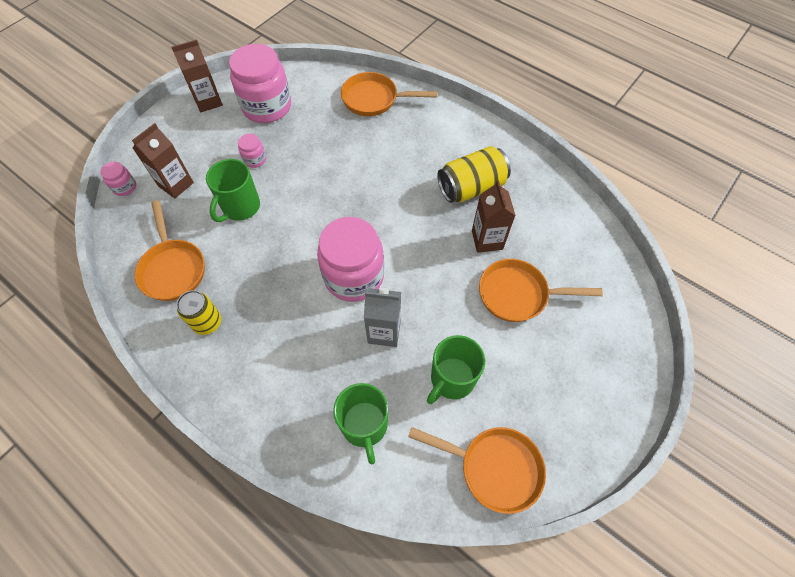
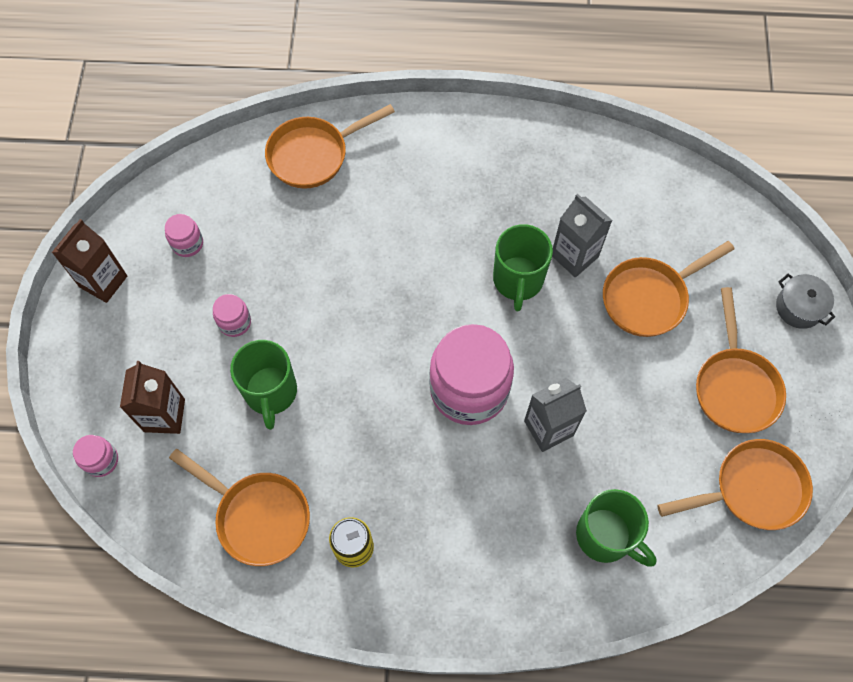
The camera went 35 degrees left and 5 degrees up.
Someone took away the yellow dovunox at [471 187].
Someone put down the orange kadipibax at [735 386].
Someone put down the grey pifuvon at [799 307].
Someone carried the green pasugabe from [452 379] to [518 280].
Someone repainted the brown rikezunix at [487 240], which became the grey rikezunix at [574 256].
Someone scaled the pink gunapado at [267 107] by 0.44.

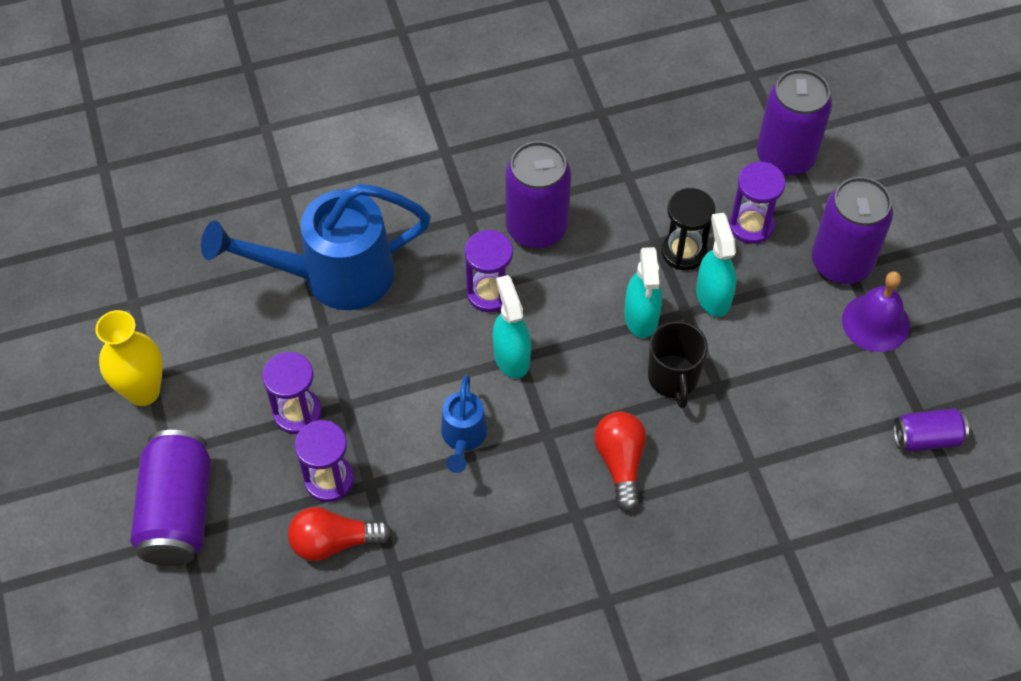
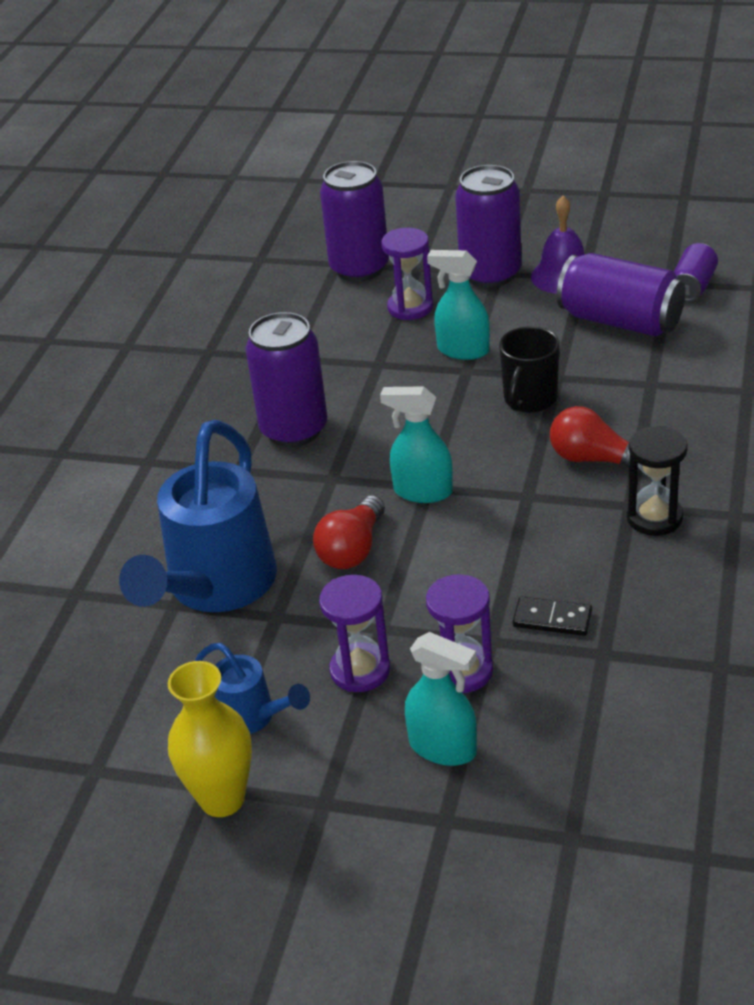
The camera went 55 degrees left and 20 degrees down.
Someone took away the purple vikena at [489 293].
Someone put down the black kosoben at [552 619].
Someone carried the purple dovunox from [178 512] to [620 321].
Someone carried the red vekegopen from [334 542] to [352 549].
Someone carried the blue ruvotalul from [463 438] to [253 718].
Someone carried the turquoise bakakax from [641 317] to [443 748].
Someone carried the black vikena from [683 251] to [654 518].
Someone rotated the black pasugabe at [673 379] by 90 degrees clockwise.

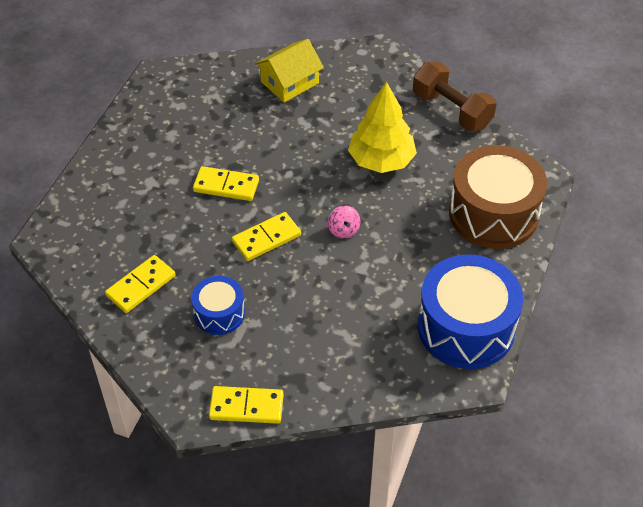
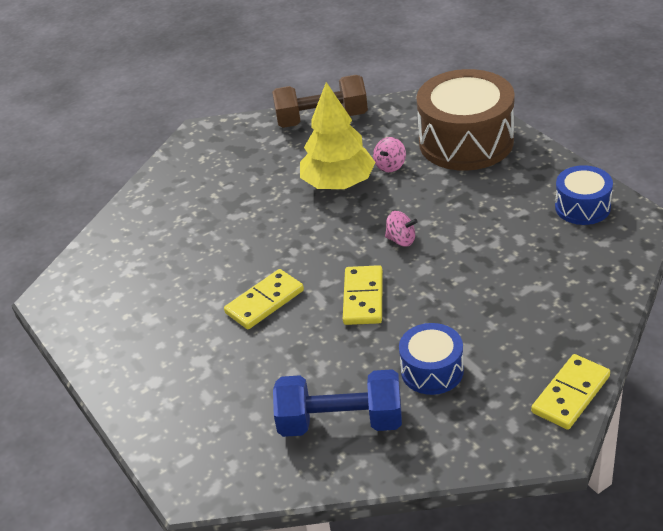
The camera went 50 degrees left and 10 degrees down.
Someone took away the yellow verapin at [289 82].
Someone put down the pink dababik at [390 166].
Someone swapped the yellow kosoben at [141 286] for the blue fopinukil at [341 422].
Someone scaled the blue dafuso at [466 327] by 0.53.

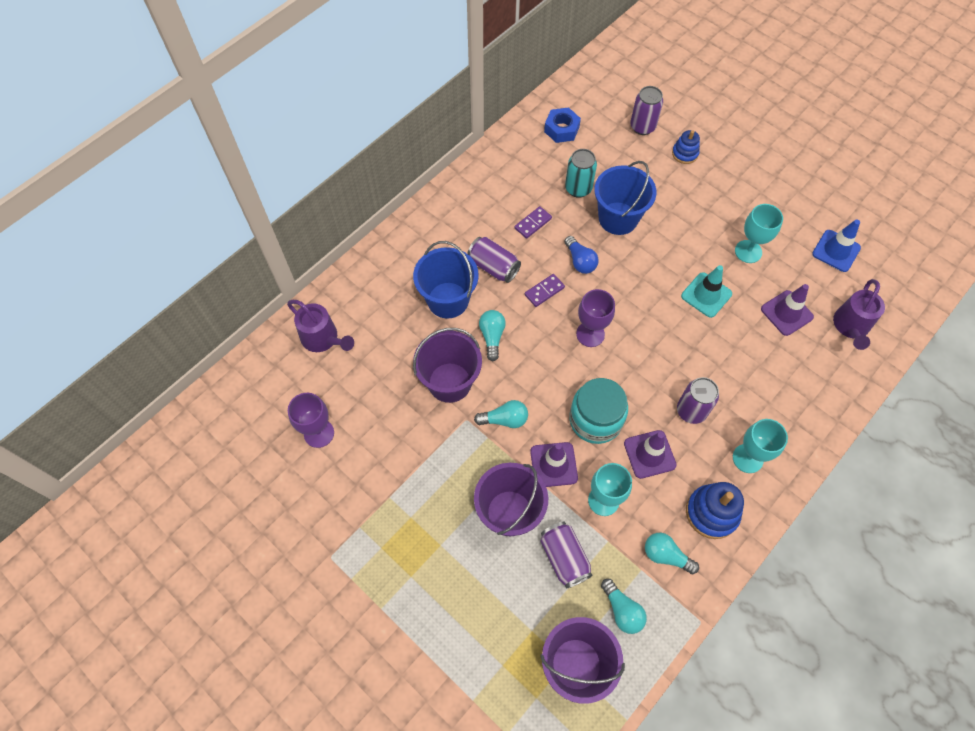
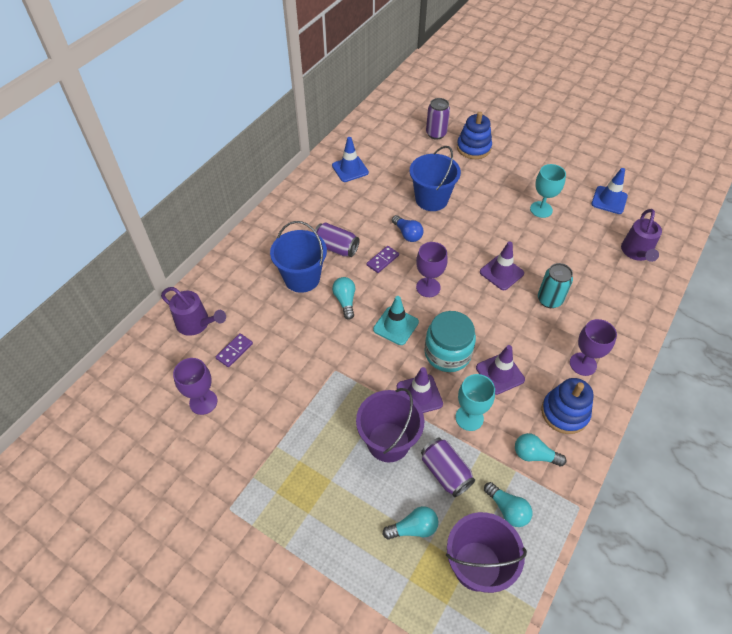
The camera went 10 degrees left and 10 degrees down.
Someone took away the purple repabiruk at [449 382].
Someone took away the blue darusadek at [561 129].
Someone took away the purple dovunox at [691 411].
Someone put down the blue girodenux at [350 169].
Someone carried the turquoise vekegopen from [504 419] to [413 528].
Someone carried the purple kosoben from [533 223] to [234 351].
Someone carried the turquoise dovunox from [578 188] to [549 300].
Someone carried the turquoise girodenux from [706 295] to [395 326].
Someone carried the purple girodenux from [786 313] to [501 273].
Someone repainted the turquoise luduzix at [747 458], which became the purple luduzix at [583 364].
Someone scaled the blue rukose at [685 153] by 1.61.

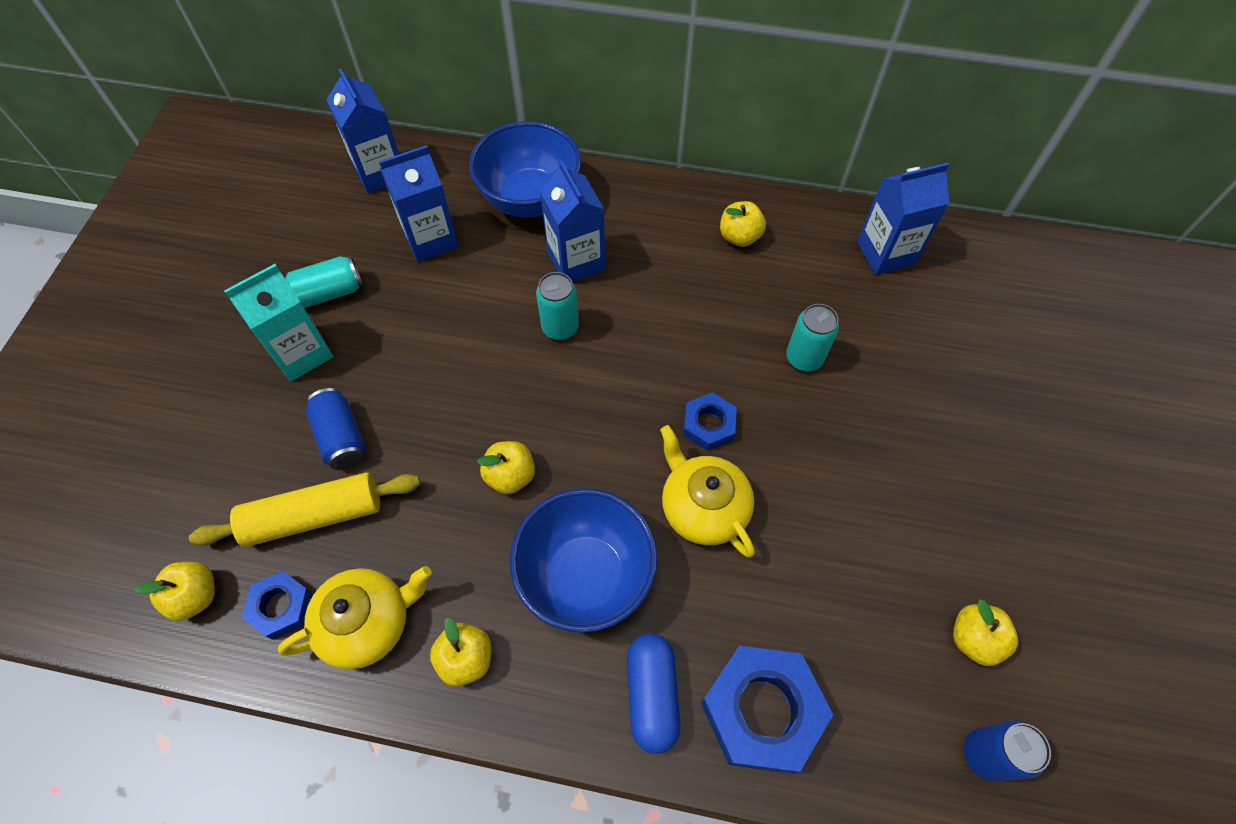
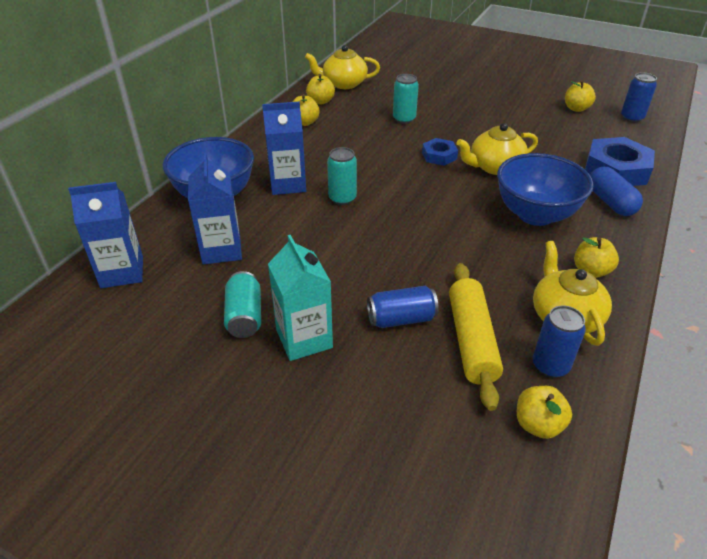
The camera went 75 degrees left and 20 degrees down.
Someone carried the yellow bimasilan from [510 476] to [320 101].
Someone swapped the blue darusadek at [281 607] for the blue dovunox at [550 366].
Someone swapped the blue rikezunix at [885 253] for the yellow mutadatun at [343 84].
Someone rotated the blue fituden at [652 695] by 60 degrees clockwise.

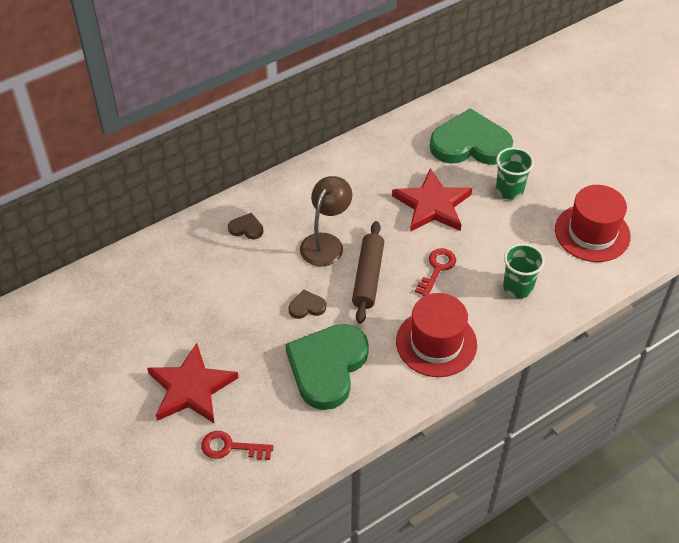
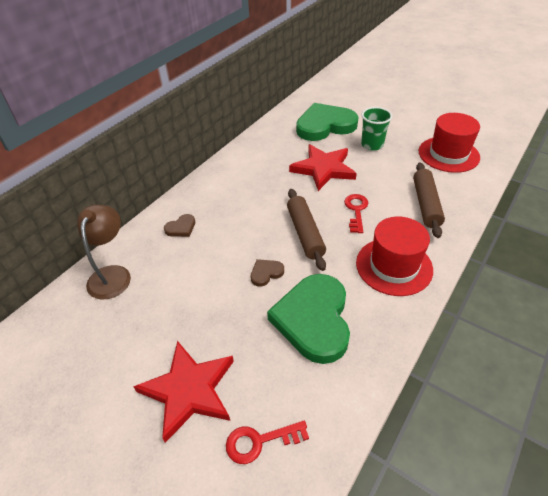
The camera went 20 degrees left and 5 degrees down.
Someone carried the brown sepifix from [326 243] to [112 274].
Someone swapped the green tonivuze at [518 287] for the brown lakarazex at [426 204].
Someone rotated the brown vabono at [246 228] by 150 degrees clockwise.

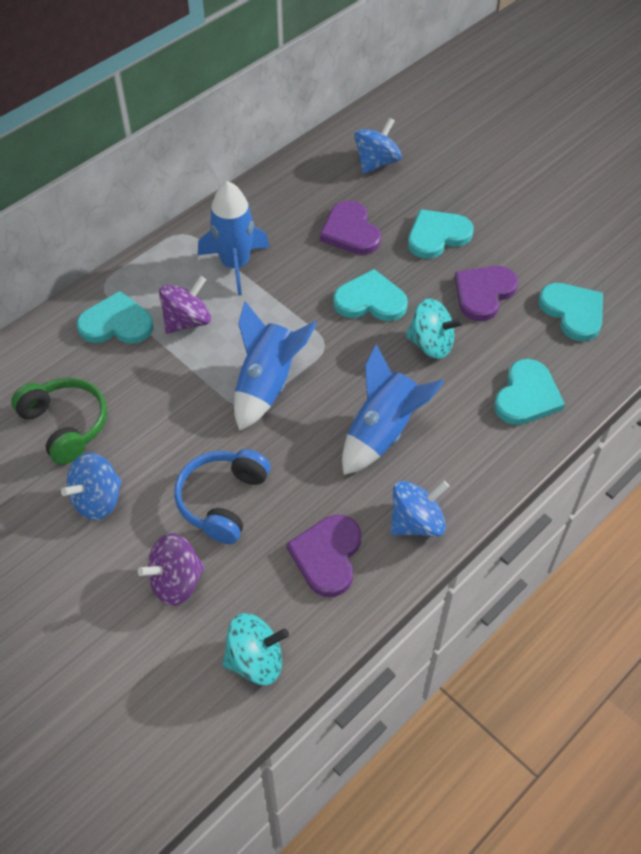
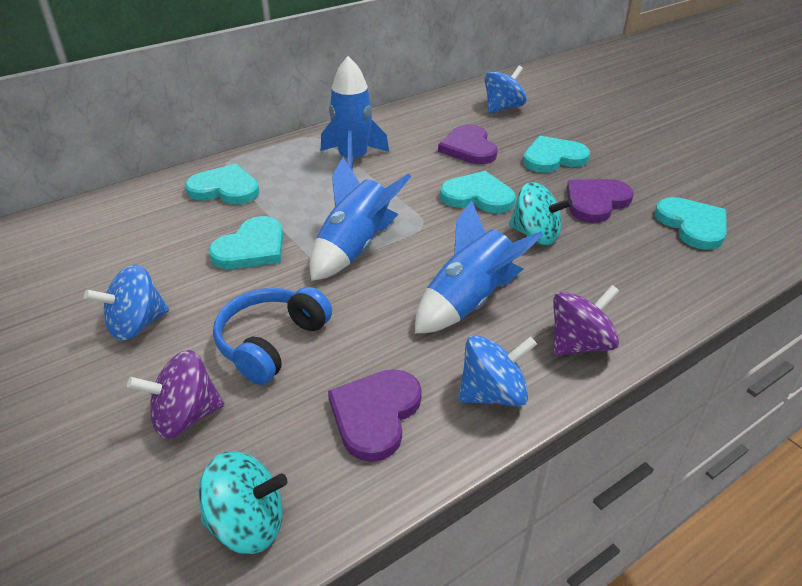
The camera went 10 degrees right and 15 degrees down.
Someone took away the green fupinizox at [65 425].
Someone carried the purple dababik from [187 321] to [579 344].
Someone carried the turquoise vabono from [527 396] to [251 248].

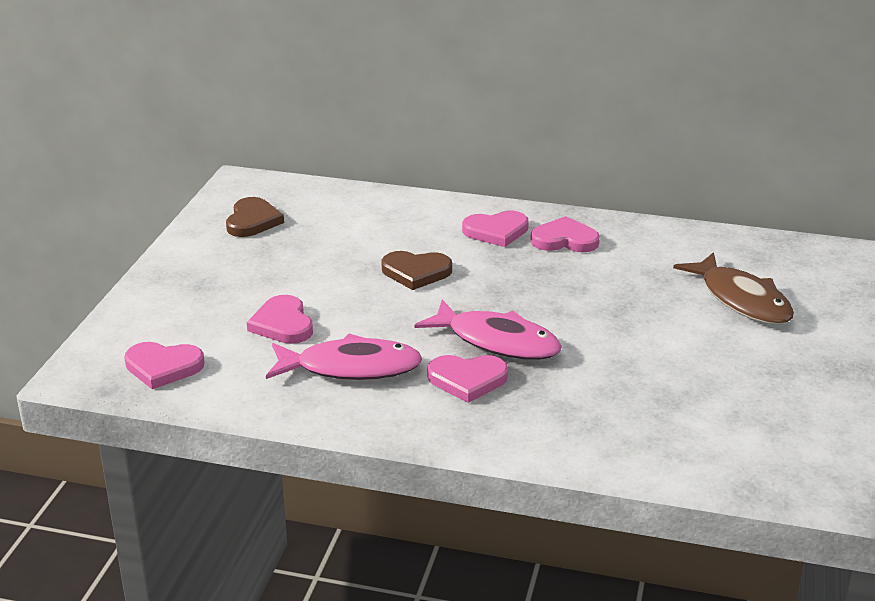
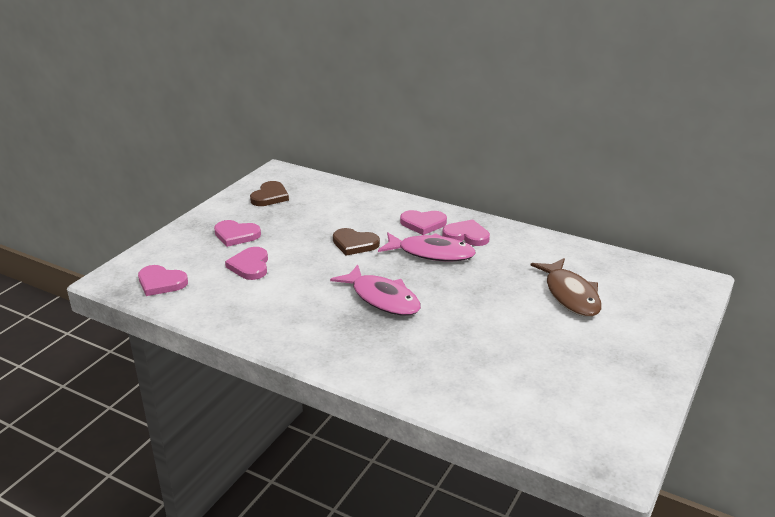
The camera went 15 degrees right and 0 degrees up.
Someone carried the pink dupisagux from [351 368] to [431 253].
Someone carried the pink vabono from [467 380] to [236 235].

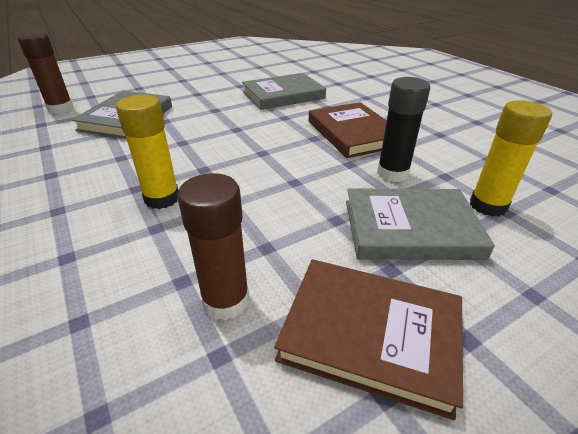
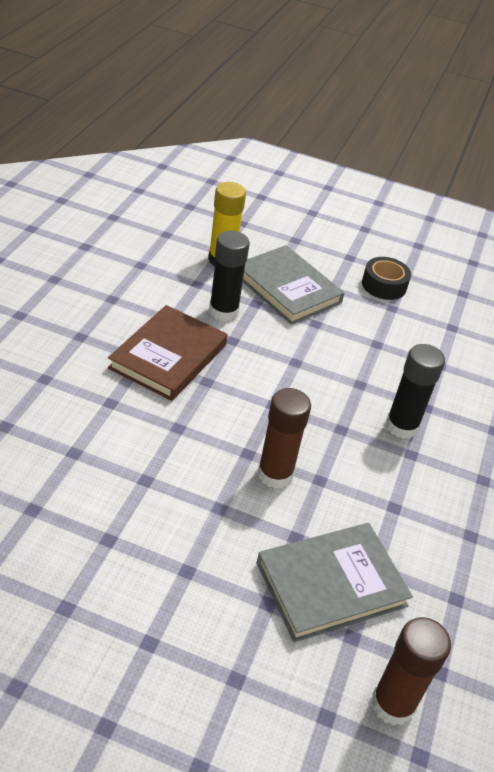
The camera went 135 degrees left and 5 degrees up.
Someone took away the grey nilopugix at [283 95].
Someone carried the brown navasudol from [226 301] to [275 474].
Someone swapped the brown nilopugix at [370 334] for the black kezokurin at [384 285].
Someone repainted the yellow navasudol at [162 198], which became the black navasudol at [401 426].

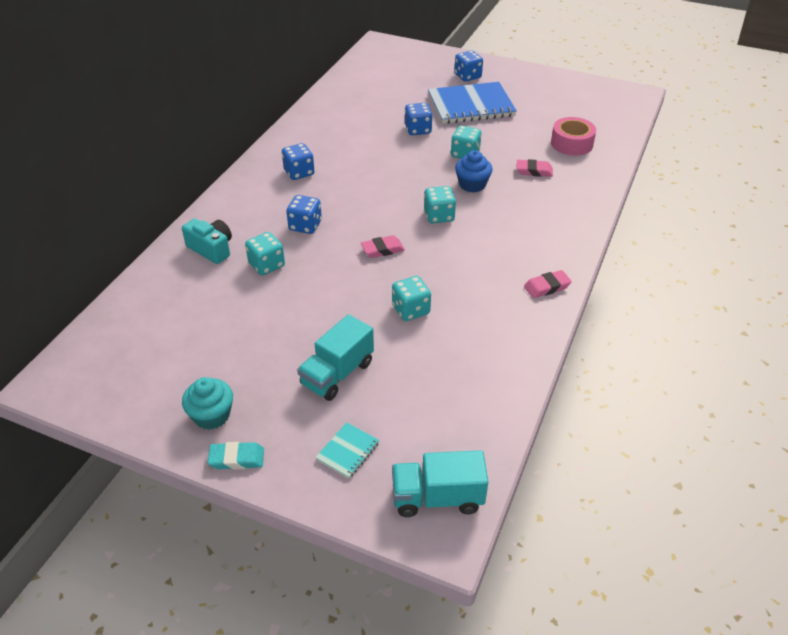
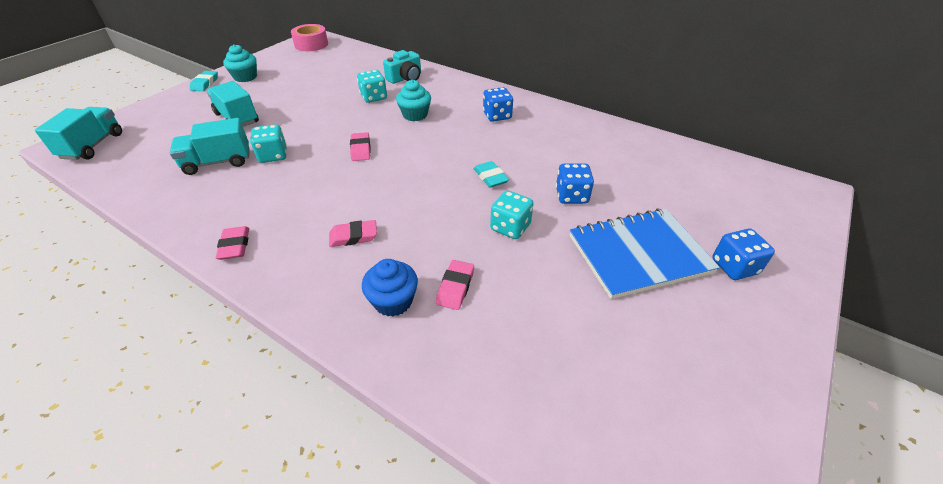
The camera went 100 degrees right and 0 degrees up.
Someone took away the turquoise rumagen at [348 451].
Someone took away the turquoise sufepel at [439 216].
Someone put down the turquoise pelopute at [218 162].
Someone put down the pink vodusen at [353 236].
Someone put down the turquoise vodusen at [490 177].
Someone carried the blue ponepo from [472 184] to [393 301].
Someone carried the pink kezokurin from [571 144] to [311 44].
Someone swapped the blue sufepel at [305 226] for the turquoise ponepo at [415 115].
Someone rotated the blue rumagen at [471 105] by 75 degrees clockwise.

